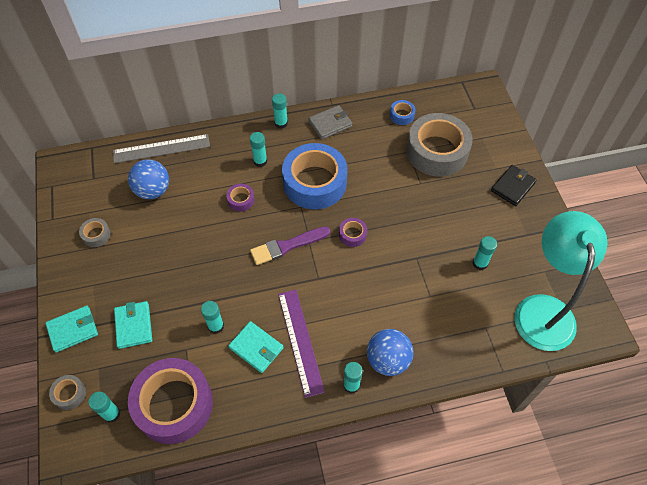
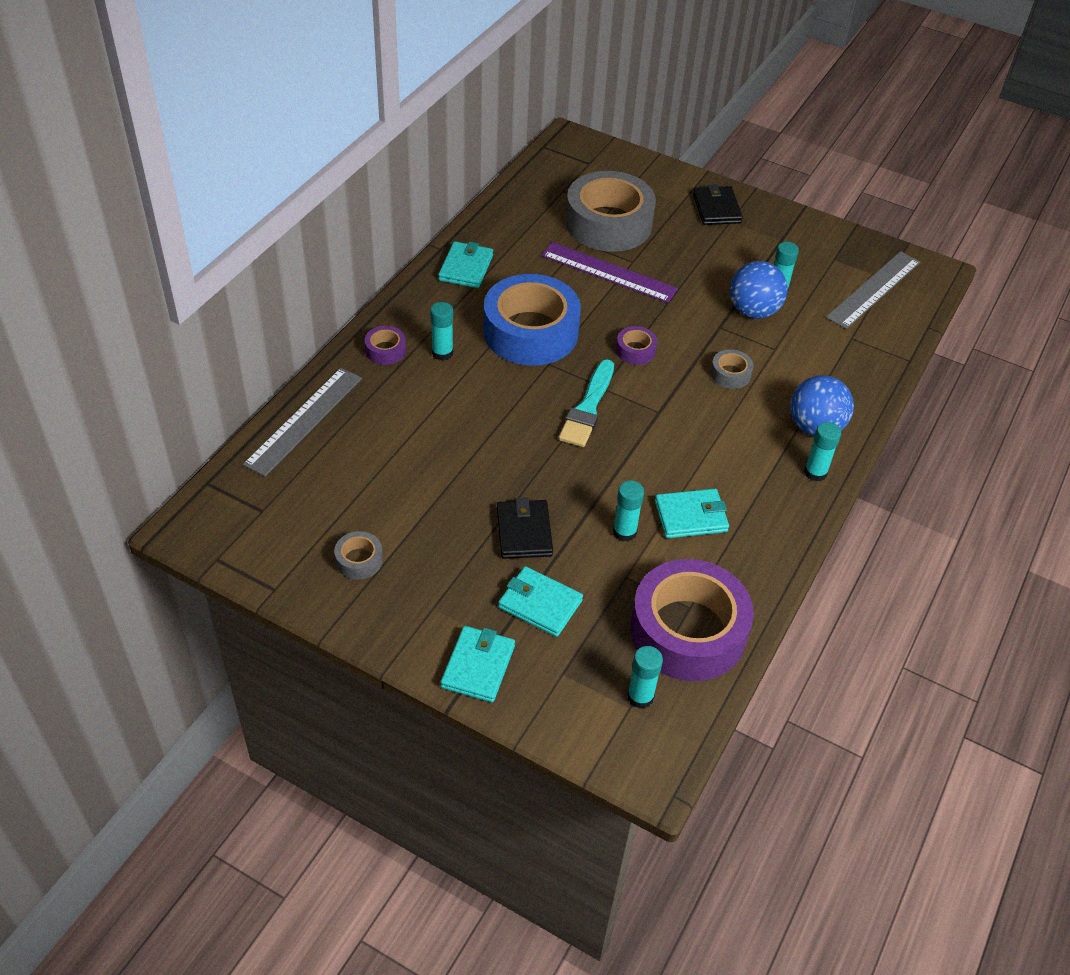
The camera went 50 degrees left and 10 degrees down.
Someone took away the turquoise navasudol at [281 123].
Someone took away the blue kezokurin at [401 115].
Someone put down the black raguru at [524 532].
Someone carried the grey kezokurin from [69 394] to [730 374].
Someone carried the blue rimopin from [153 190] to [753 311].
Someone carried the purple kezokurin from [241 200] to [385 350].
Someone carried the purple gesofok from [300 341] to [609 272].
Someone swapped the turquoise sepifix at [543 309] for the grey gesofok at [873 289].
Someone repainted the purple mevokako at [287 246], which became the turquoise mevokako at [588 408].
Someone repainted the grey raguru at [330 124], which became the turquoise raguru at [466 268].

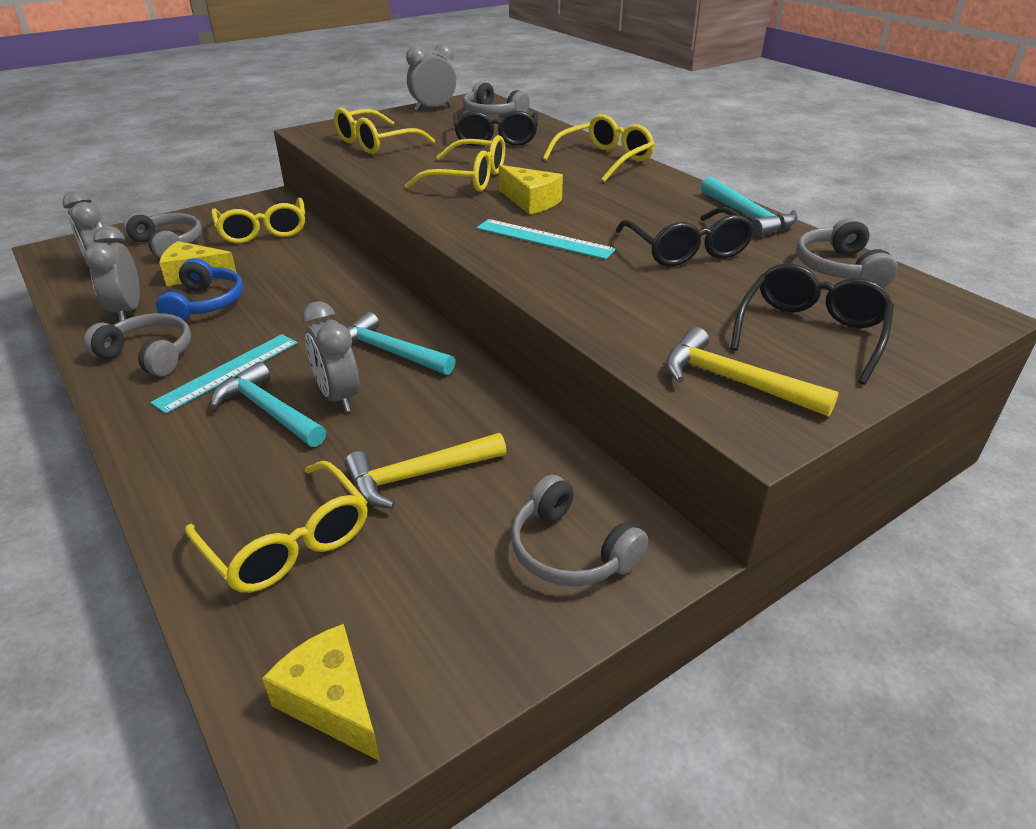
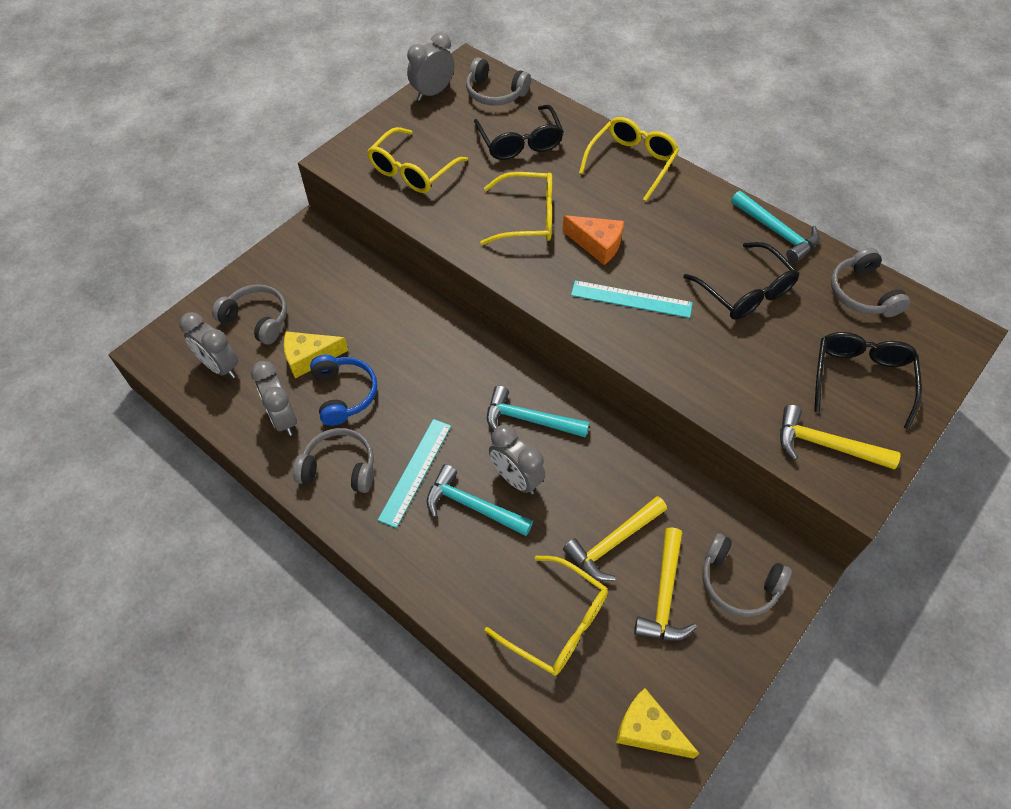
The camera went 15 degrees left and 20 degrees up.
Someone took away the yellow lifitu at [263 231].
Someone put down the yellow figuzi at [664 595].
Someone repainted the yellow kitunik at [531 201], which became the orange kitunik at [597 244].

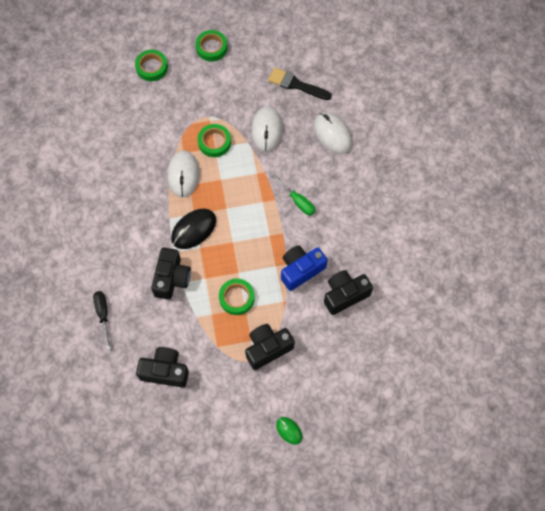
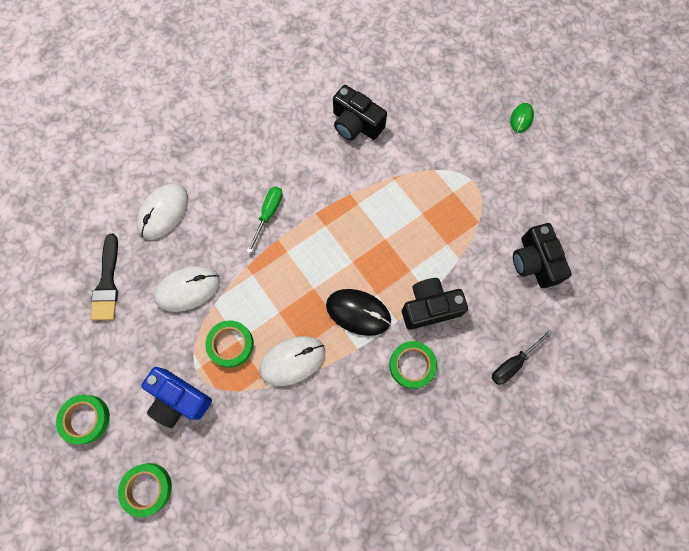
The camera went 115 degrees left and 5 degrees up.
Someone took away the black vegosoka at [267 348].
Someone carried the green kezokurin from [236 298] to [412 365].
Someone carried the blue vegosoka from [301 270] to [179 399].

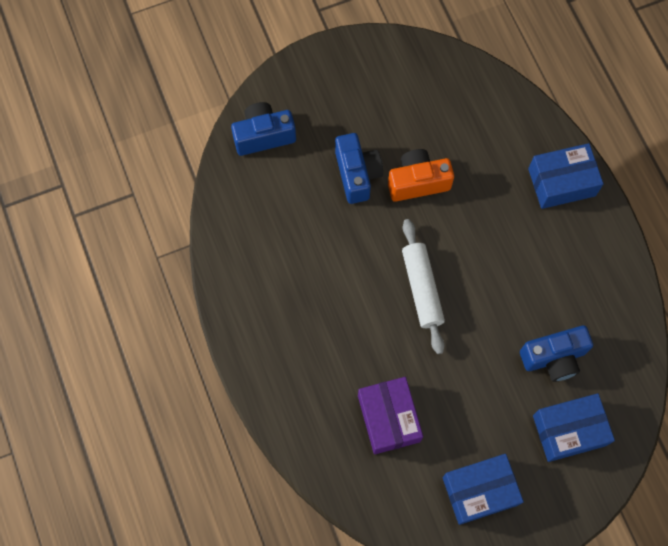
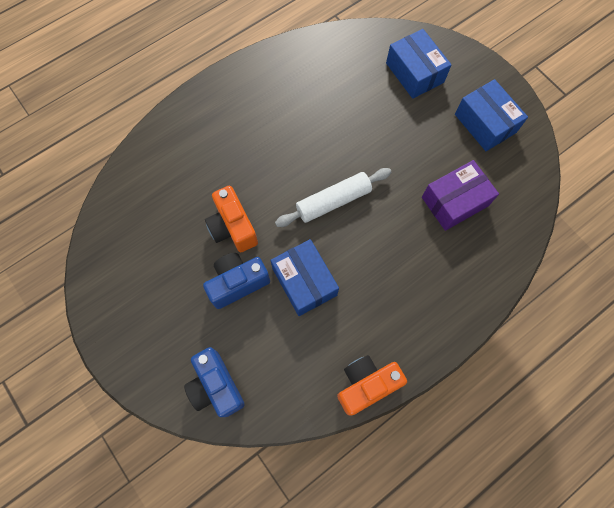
The camera went 105 degrees left and 0 degrees up.
Someone took away the blue vegosoka at [554 358].
Someone put down the orange vegosoka at [366 384].
Someone carried the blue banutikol from [561 182] to [304 282].

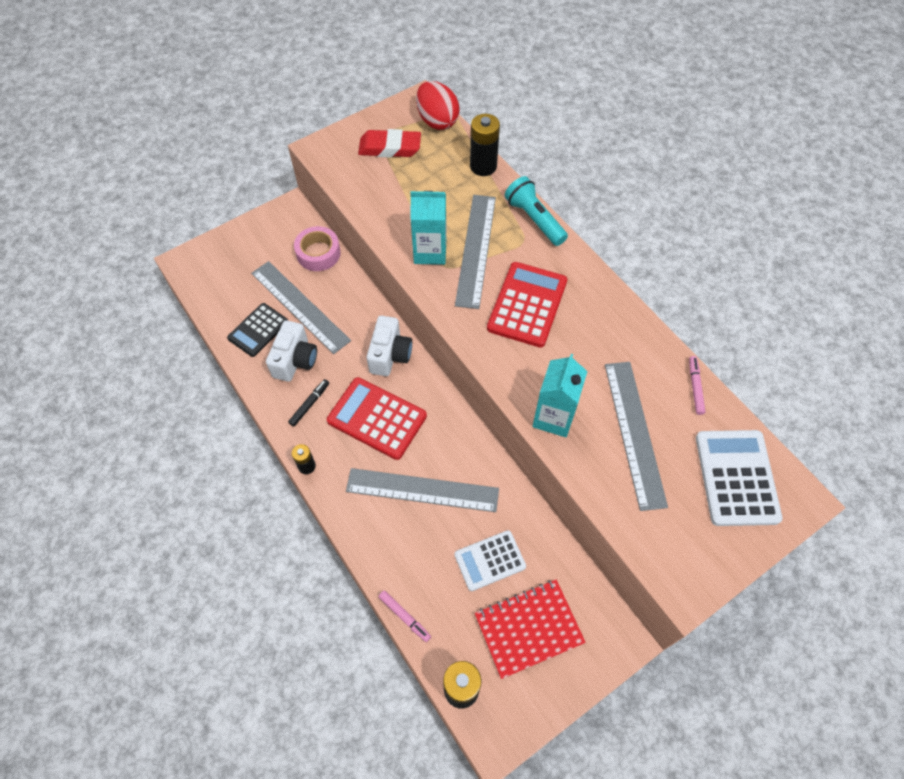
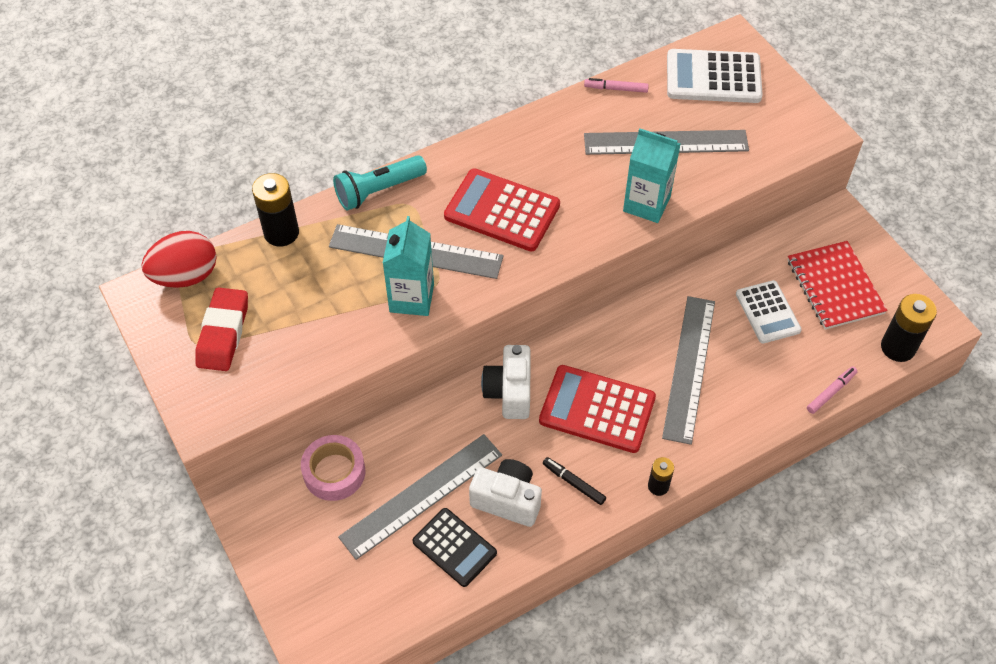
The camera went 85 degrees left and 5 degrees down.
Someone rotated the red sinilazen at [377 418] by 75 degrees clockwise.
Someone rotated the white vegosoka at [390 355] by 105 degrees counterclockwise.

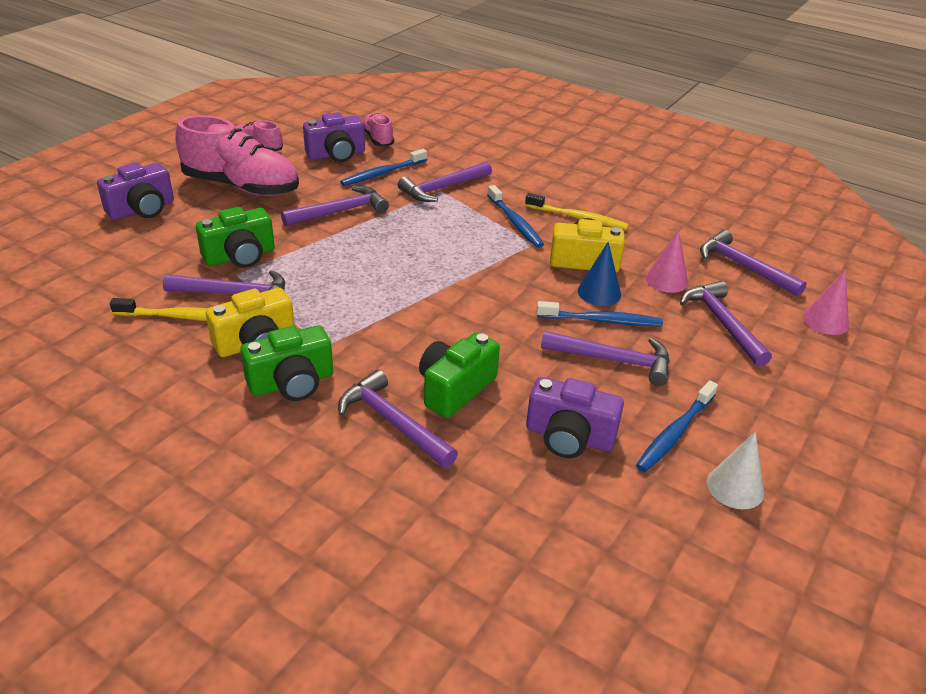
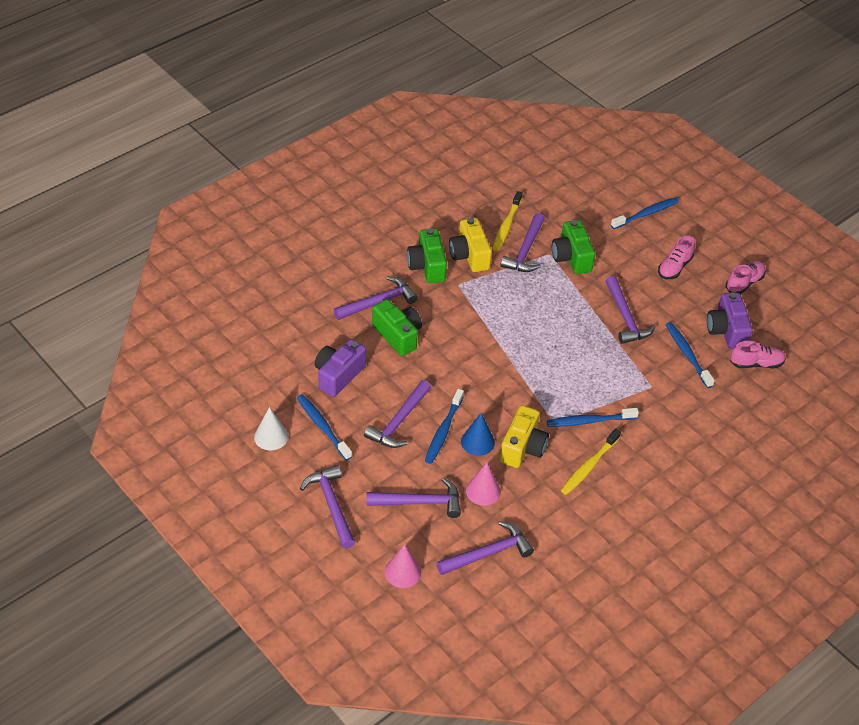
The camera went 105 degrees right and 10 degrees up.
Someone carried the purple figuzi from [442 188] to [332 505].
Someone swapped the purple vegosoka at [142 209] for the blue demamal at [646 214].
Someone scaled the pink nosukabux at [242 187] by 0.51.

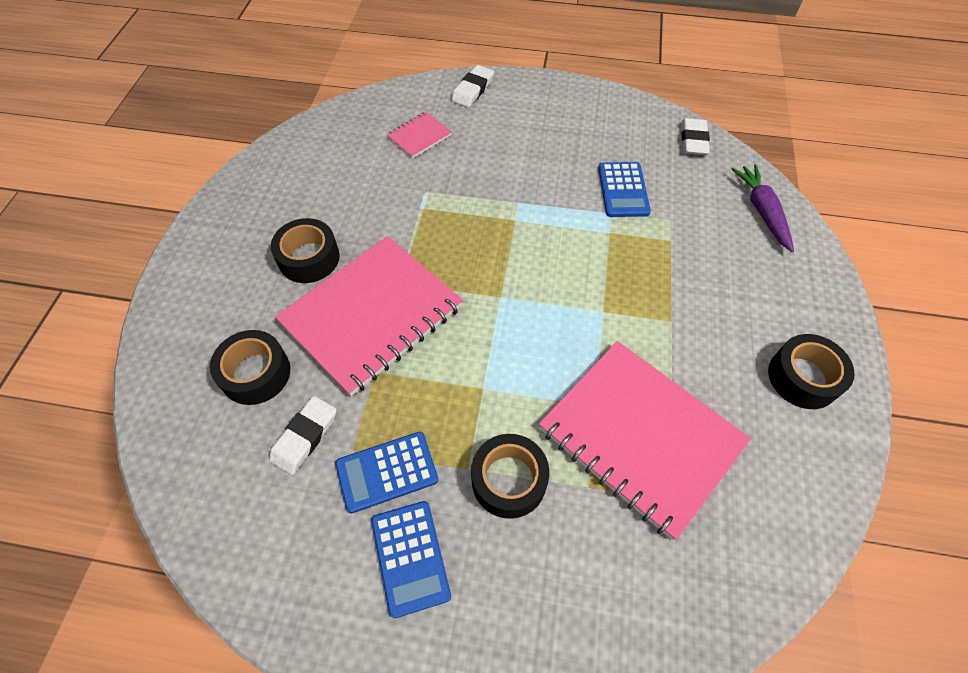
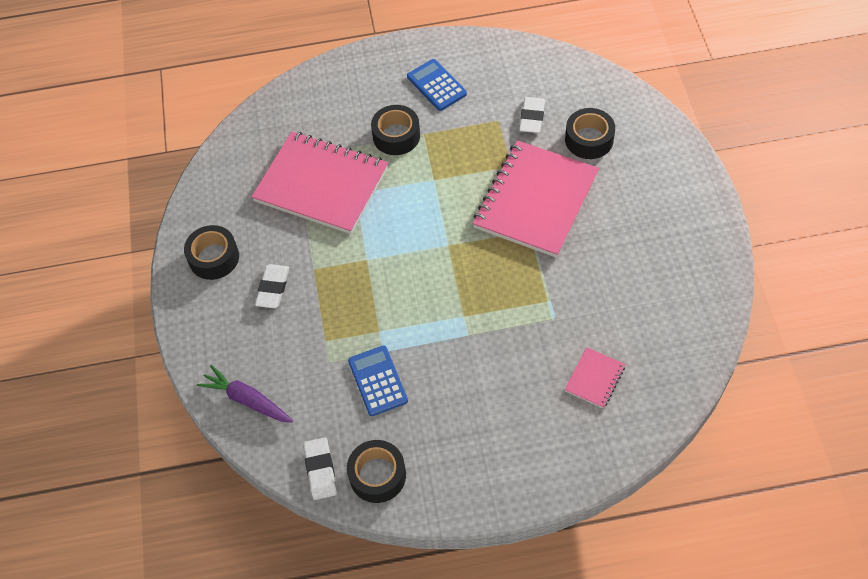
The camera went 165 degrees right and 0 degrees up.
Someone took away the blue sinilazen at [387 472].
Someone carried the black kezokurin from [309 258] to [377 475].
Someone carried the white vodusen from [473 89] to [273 288].
Someone rotated the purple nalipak at [762 211] by 150 degrees clockwise.

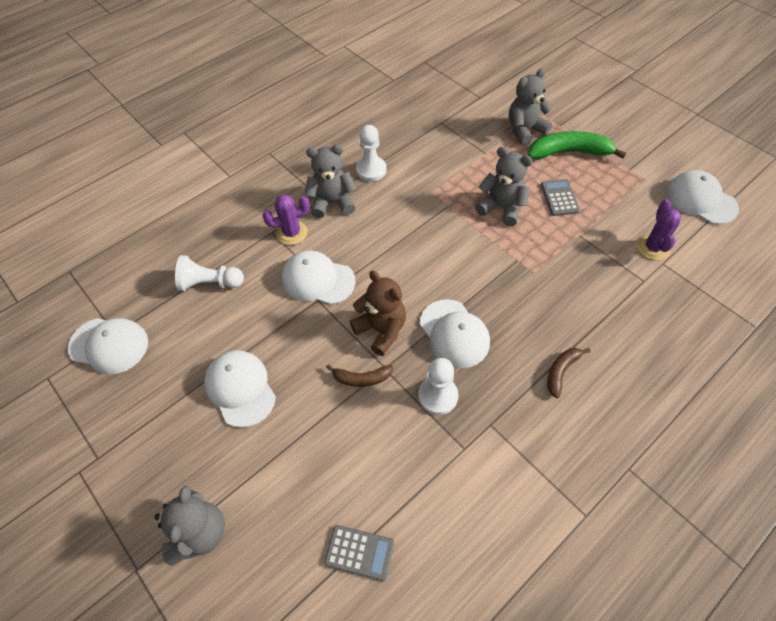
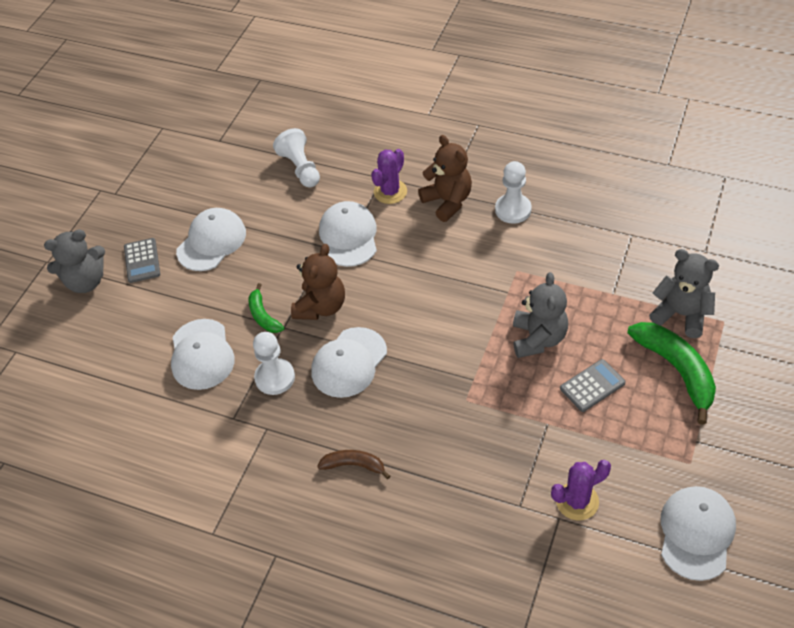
The camera went 65 degrees right and 5 degrees down.
Someone carried the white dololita from [109 345] to [202 354].
Someone carried the grey sinilazen from [359 552] to [142 261].
Someone repainted the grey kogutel at [332 202], which became the brown kogutel at [447 201].
Someone repainted the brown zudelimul at [361 378], which became the green zudelimul at [263 316].
Someone rotated the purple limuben at [292 233] by 75 degrees clockwise.

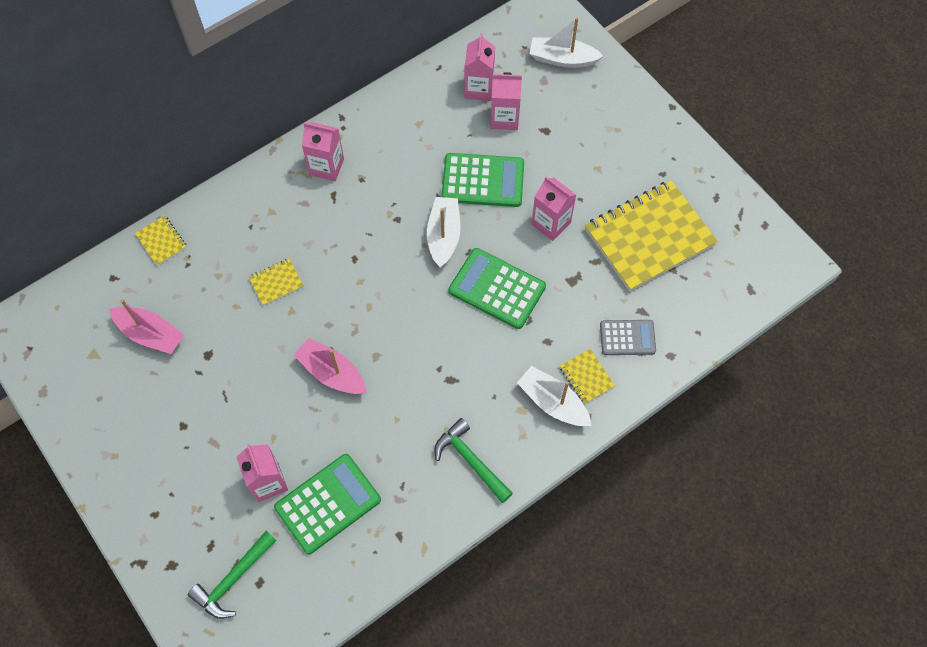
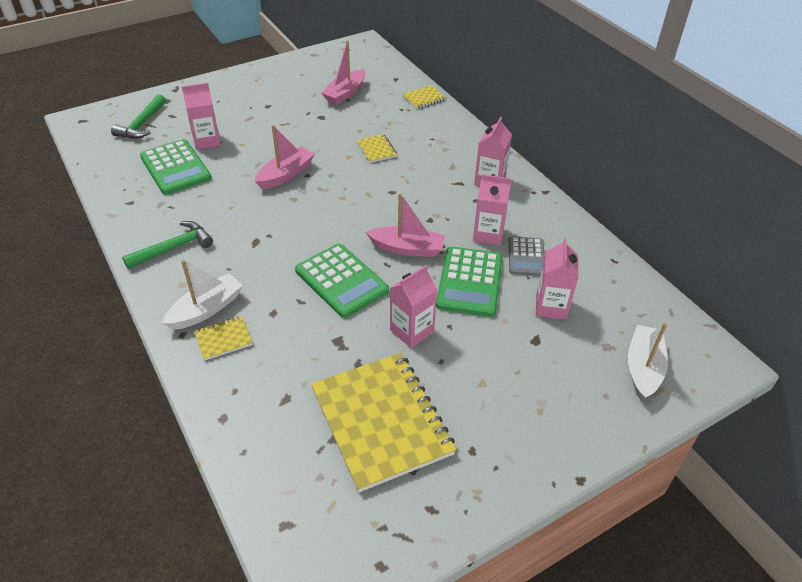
The camera went 95 degrees right and 20 degrees down.
Someone carried the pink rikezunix from [479 89] to [488 234].
Someone carried the grey sinilazen from [627 338] to [526 257].
Someone repainted the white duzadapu at [444 236], which became the pink duzadapu at [407 248].
Someone rotated the green figuzi at [233 579] by 120 degrees counterclockwise.
Someone rotated the green sinilazen at [497 289] by 105 degrees clockwise.

